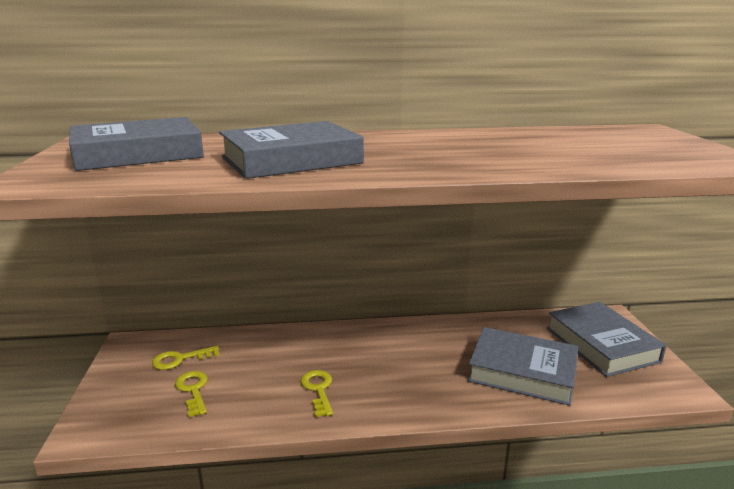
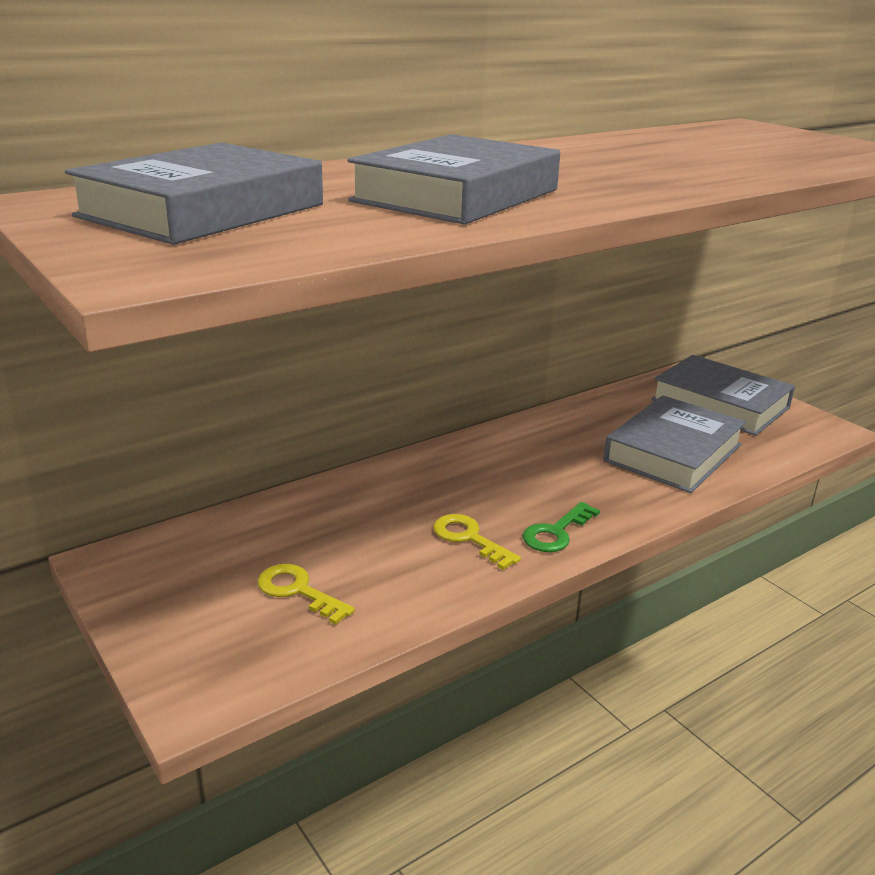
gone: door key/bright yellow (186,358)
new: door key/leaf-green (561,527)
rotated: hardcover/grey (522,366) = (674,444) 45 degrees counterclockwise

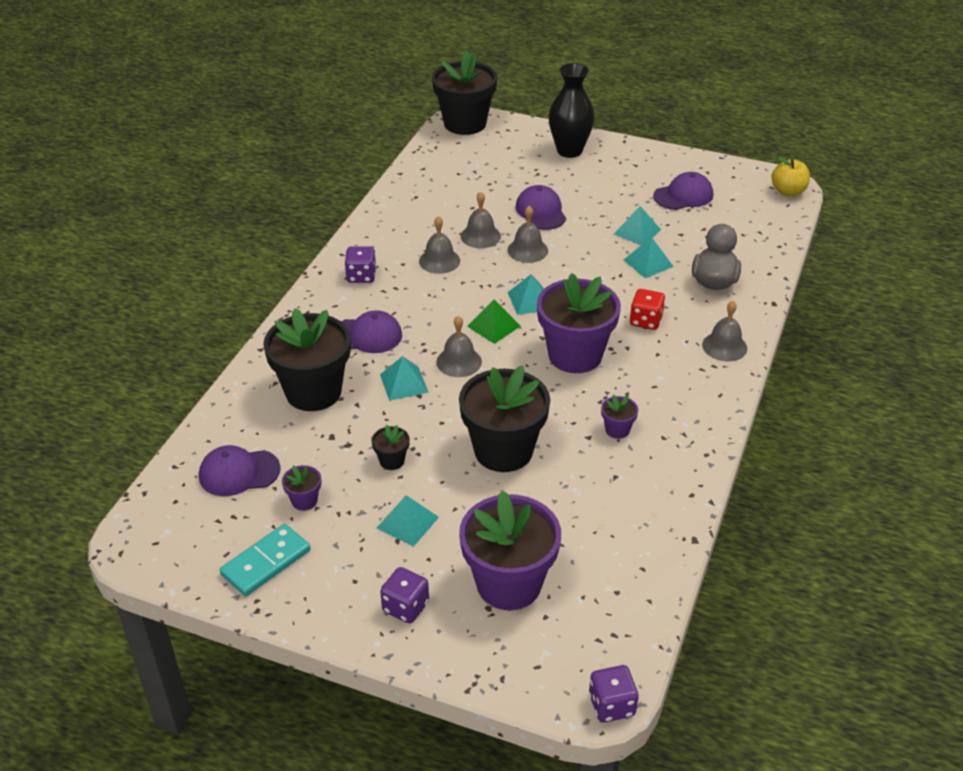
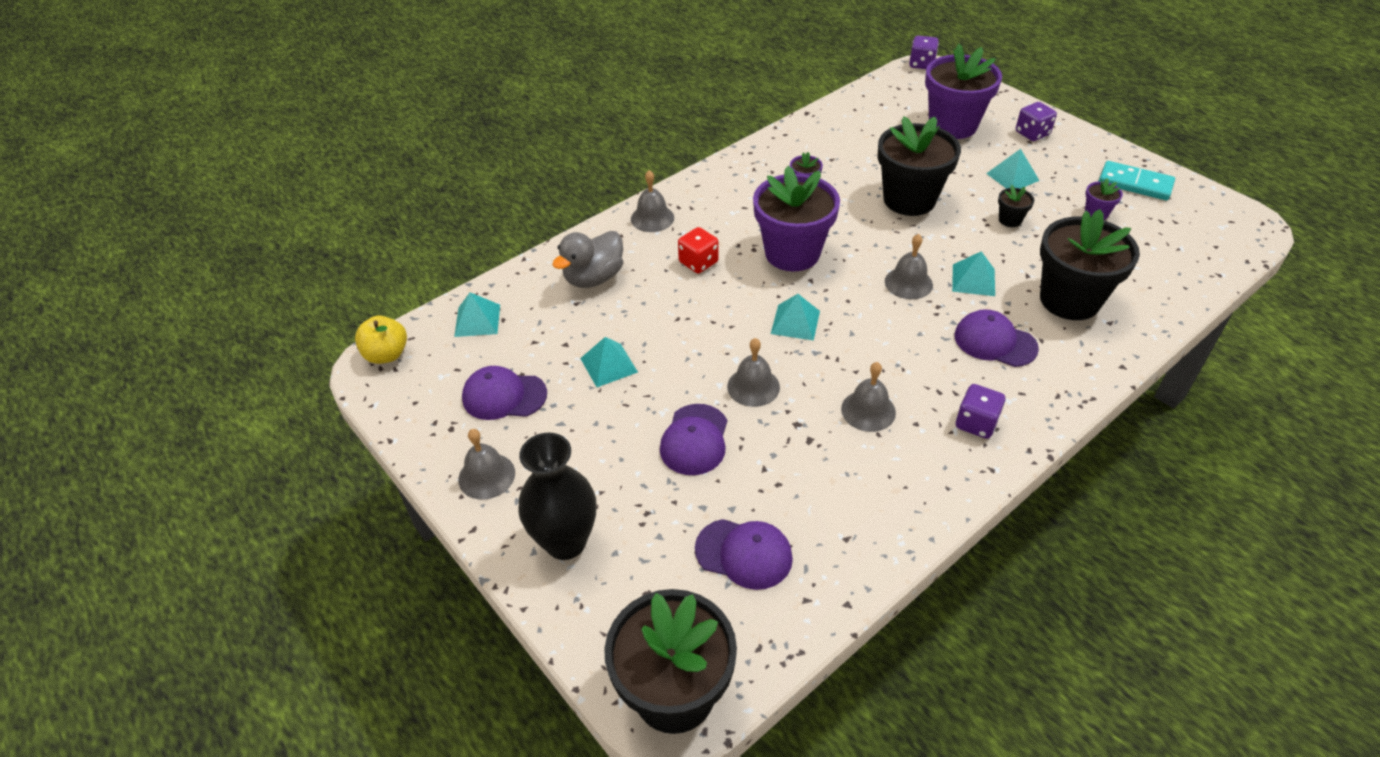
gone: pyramid/leaf-green (494,322)
shifted: pyramid/turquoise (649,257) to (477,314); bell/grey (481,220) to (486,464); peaked cap/purple (240,470) to (744,554)
rotated: domino piece/turquoise (265,560) = (1137,180) 45 degrees clockwise

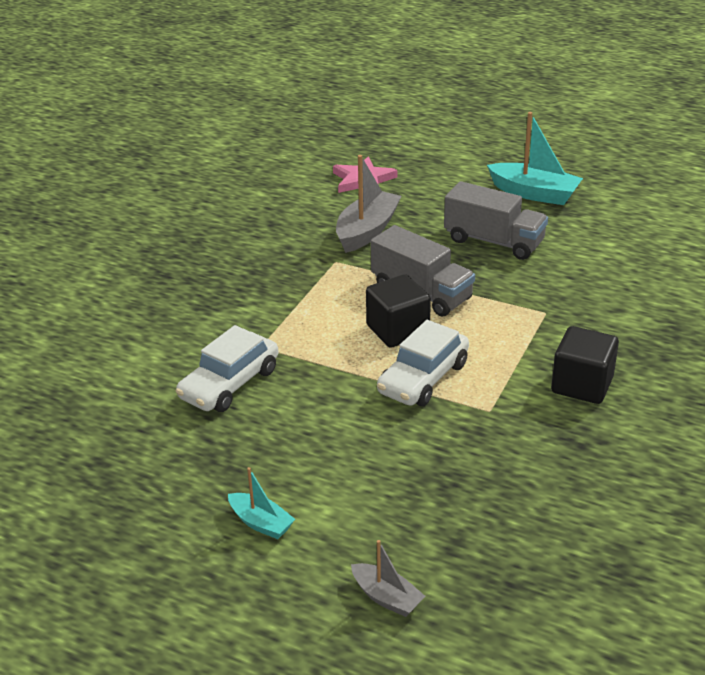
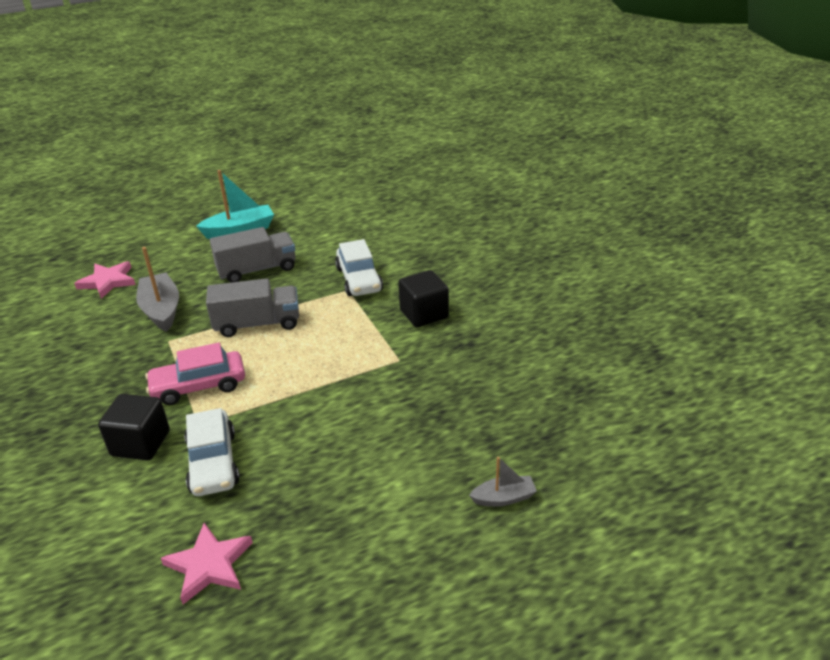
gone: sailboat/turquoise (261,503)
new: toy car/pink (195,374); five-pointed star/pink (207,563)
shifted: solid cube/ebony (398,311) to (134,427); toy car/pure white (423,363) to (359,267)

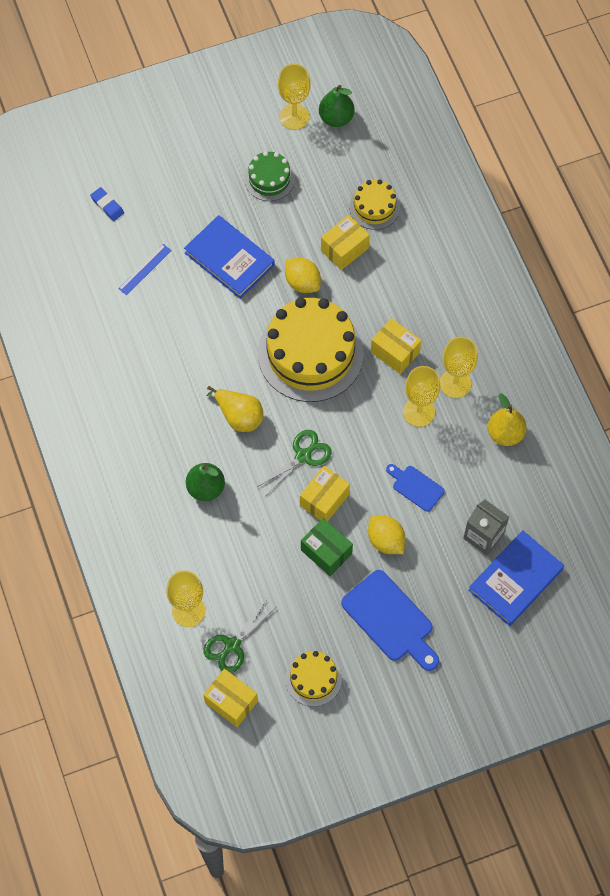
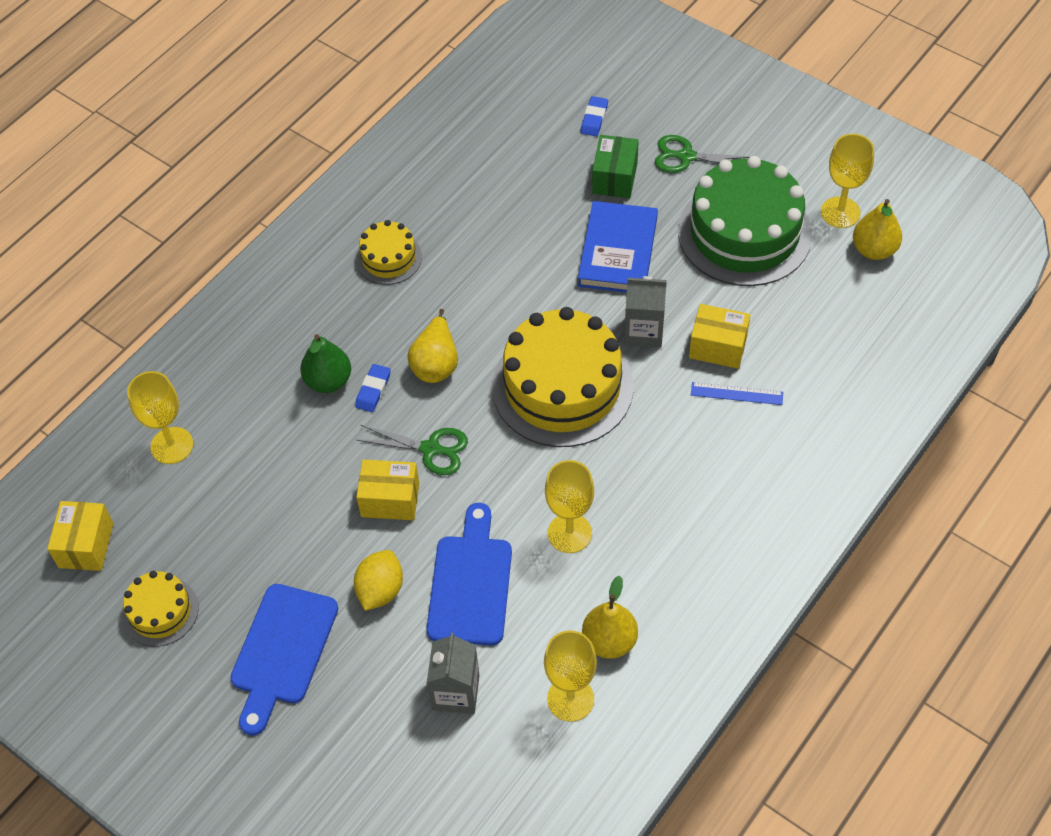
gone: box/bright yellow (396,346); hardcover/royal blue (516,578)
new: eraser/royal blue (373,388)
shifted: cake/bright yellow (374,205) to (389,252); wine glass/bright yellow (459,367) to (570,676); box/leaf-green (327,547) to (615,166); scissors/leaf-green (239,636) to (703,154); straightedge/royal blue (145,269) to (737,393)
swapped: citrus fruit/bright yellow (303,275) to juice carton/grey (645,312)
repainted: pear/leaf-green (337,106) to pear/bright yellow (877,229)
scaled: chopping board/royal blue (415,488) = (469,574) x1.79; cake/leaf-green (269,176) = (745,221) x2.01

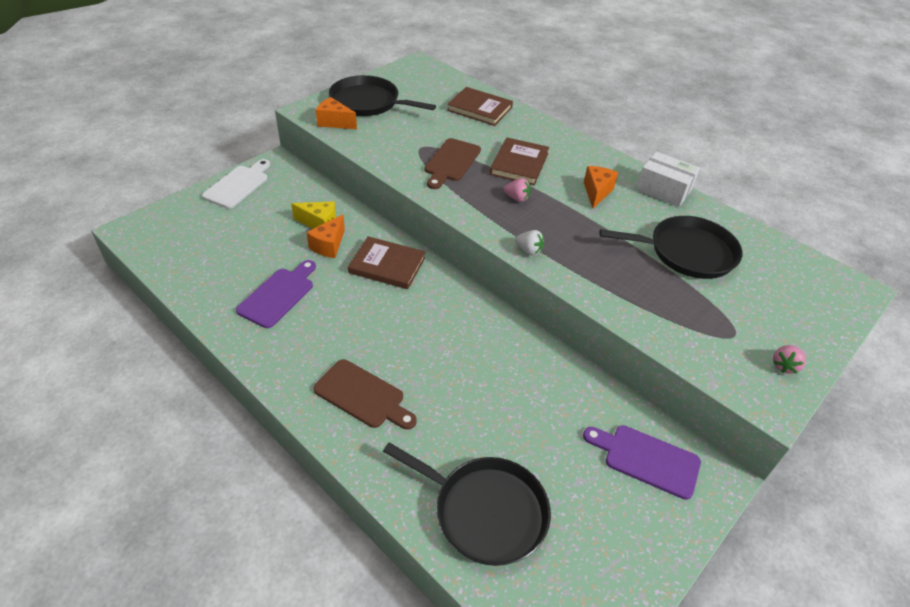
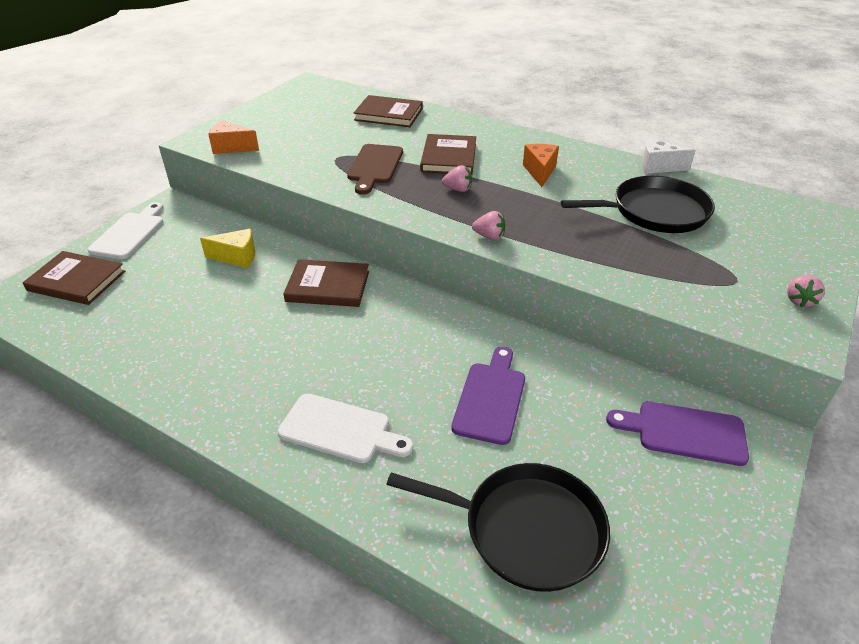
gone: cheese/orange-coloured (325,236); frying pan/ebony (382,95); box/pure white (668,179)
new: hardcover/russet (74,278); cheese/pure white (668,156)
shifted: chopping board/purple (276,294) to (488,395)
repainted: chopping board/russet (365,394) to chopping board/pure white (345,428); berry/pure white (529,242) to berry/pink (488,225)

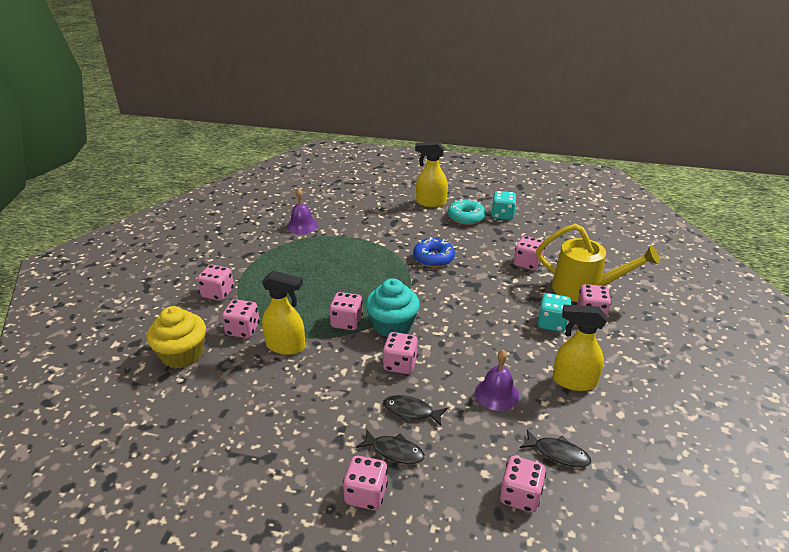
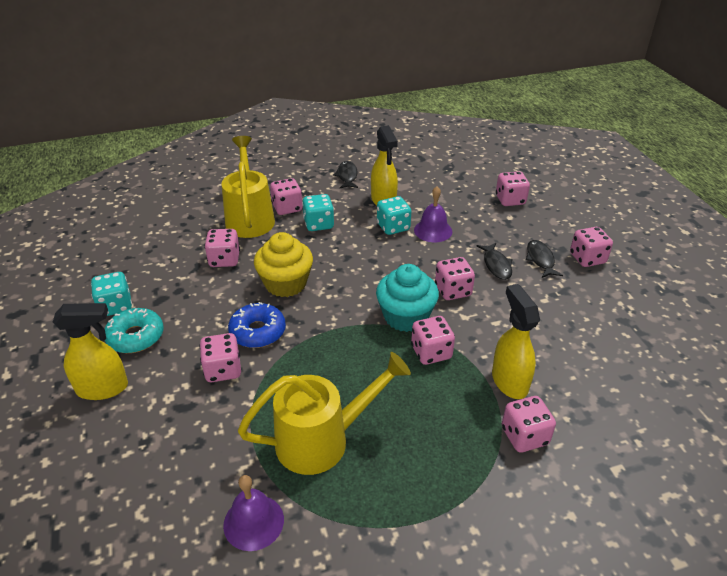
new: watering can/bright yellow (324,413); game die/turquoise (394,215)
shifted: game die/pink (215,283) to (220,357); fairy cake/bright yellow (176,337) to (283,264); fish figure/ebony (555,448) to (345,174)
rotated: spray bottle/bright yellow (431,174) = (90,351) 75 degrees counterclockwise

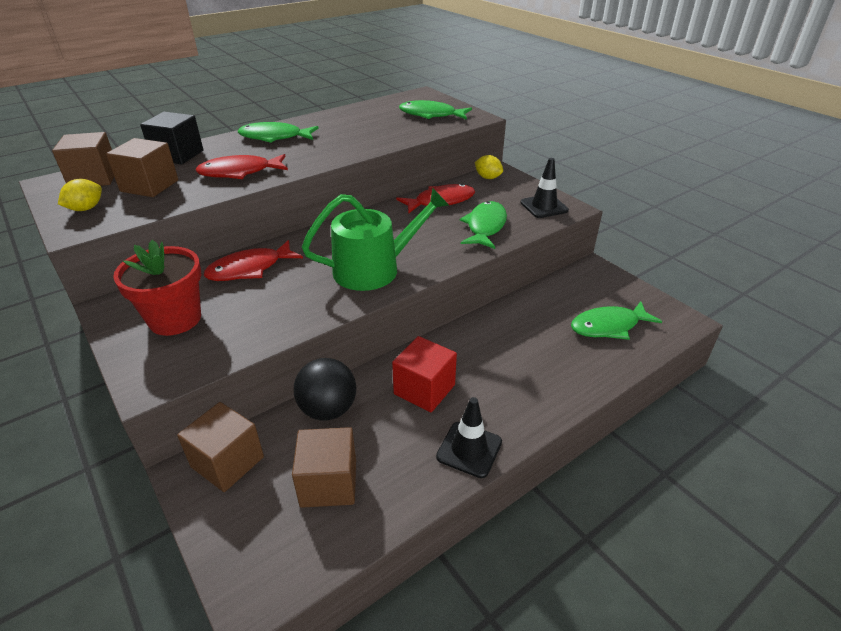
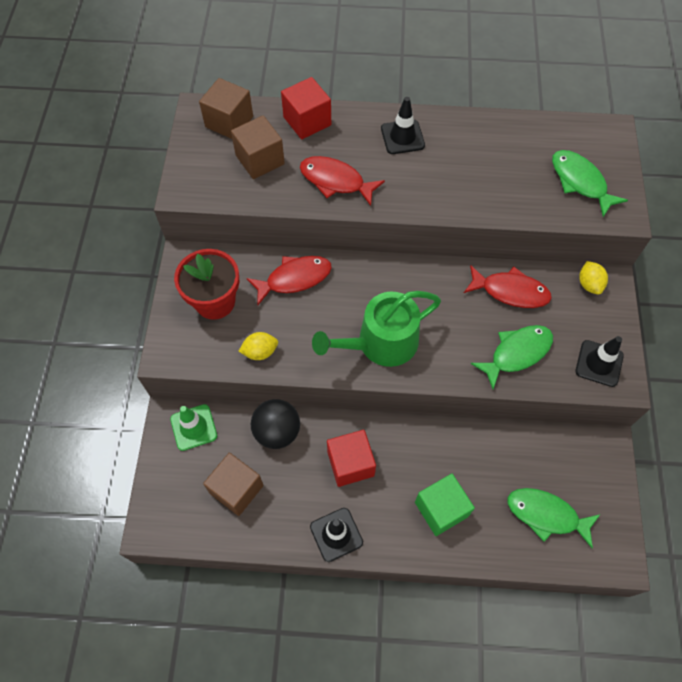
new: solid cube/leaf-green (445,505)
shifted: citrus fruit/bright yellow (80,195) to (258,346)
swapped: solid cube/russet (220,447) to road cone/leaf-green (193,427); fish figure/leaf-green (278,132) to road cone/ebony (403,125)
repainted: solid cube/ebony (171,138) to solid cube/scarlet (306,108)
rotated: fish figure/scarlet (253,260) = (289,280) 150 degrees clockwise; watering can/leaf-green (375,239) = (376,329) 135 degrees clockwise

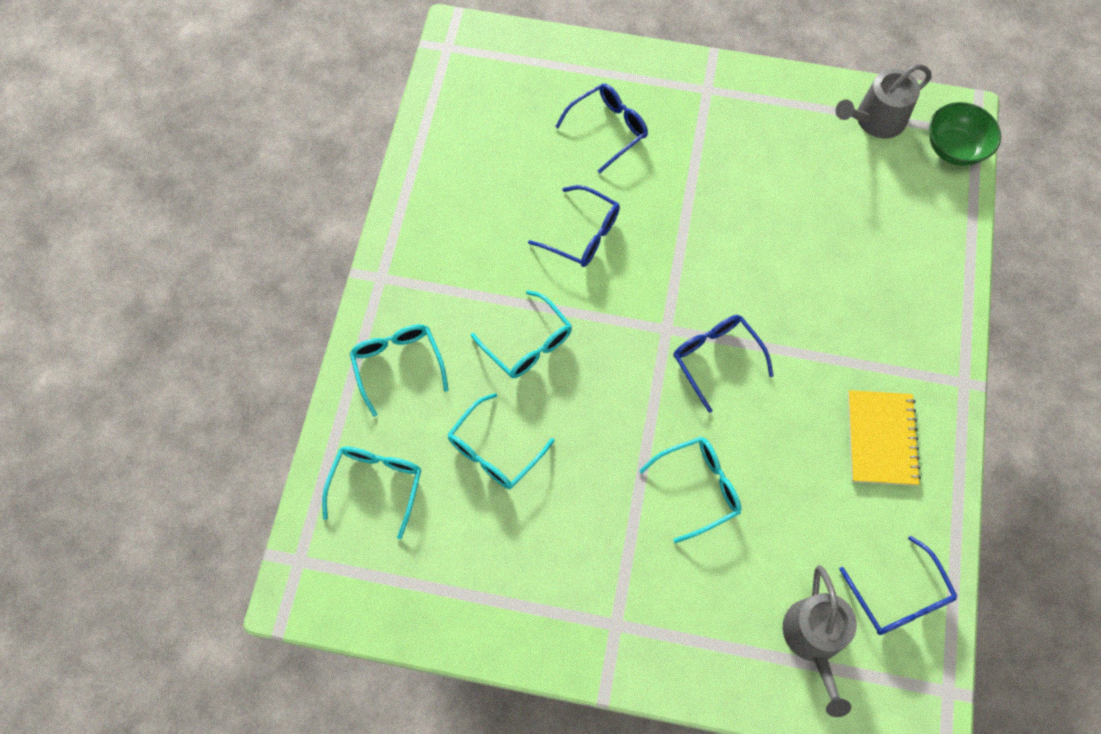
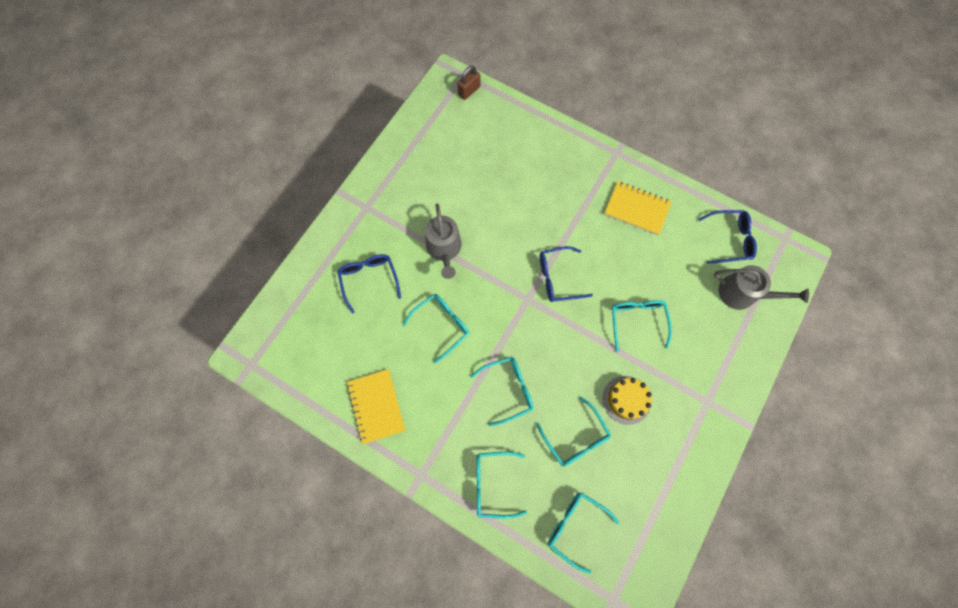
new: notebook/bright yellow (376,406); cake/bright yellow (627,400)
shifted: watering can/grey (884,101) to (443,241)
swapped: serving bowl/leaf-green (965,134) to lock/russet (468,82)
repainted: eyeglasses/royal blue (574,226) to eyeglasses/turquoise (436,328)

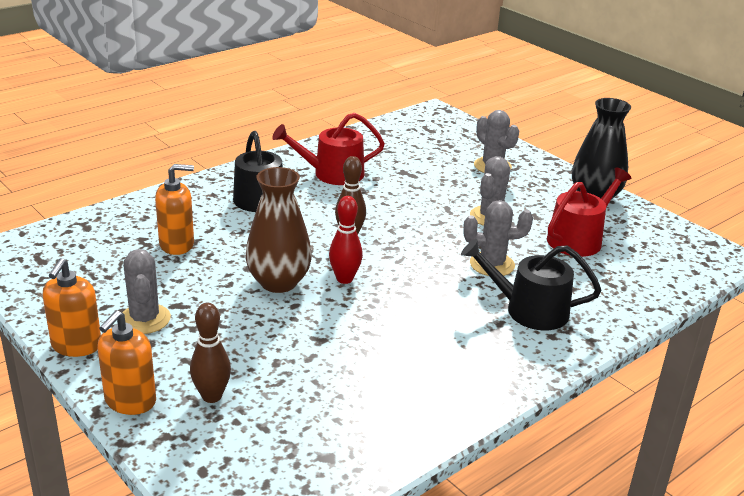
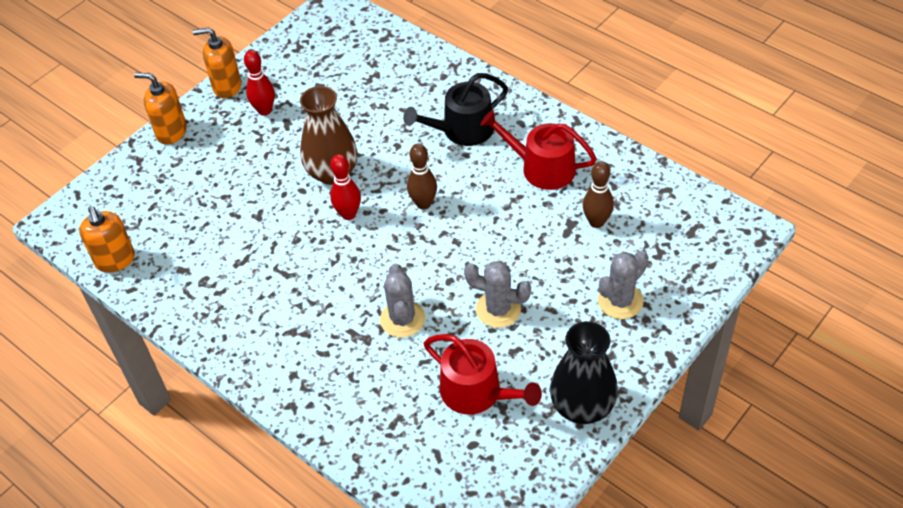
gone: watering can/ebony (531,284)
shifted: pump bottle/orange-coloured (174,209) to (107,239); tenpin/russet (210,353) to (598,194)
swapped: saguaro cactus/grey (146,291) to tenpin/scarlet (259,83)
rotated: watering can/scarlet (328,149) = (538,150) 45 degrees counterclockwise

